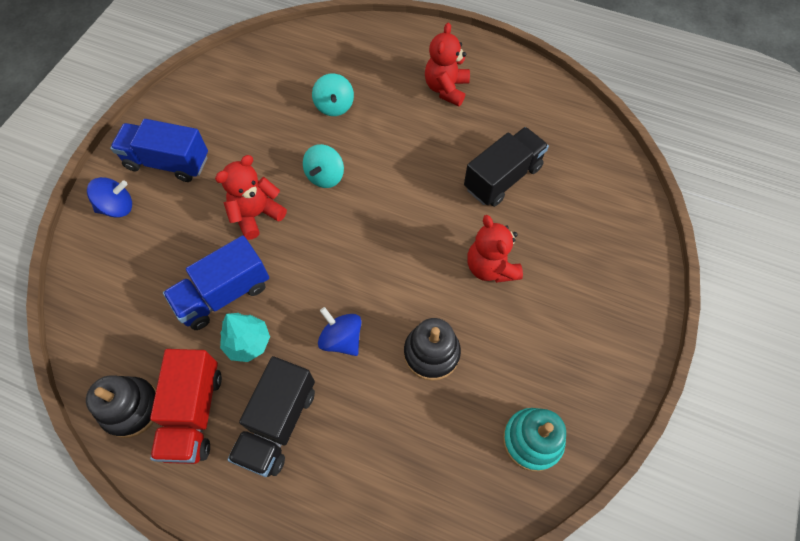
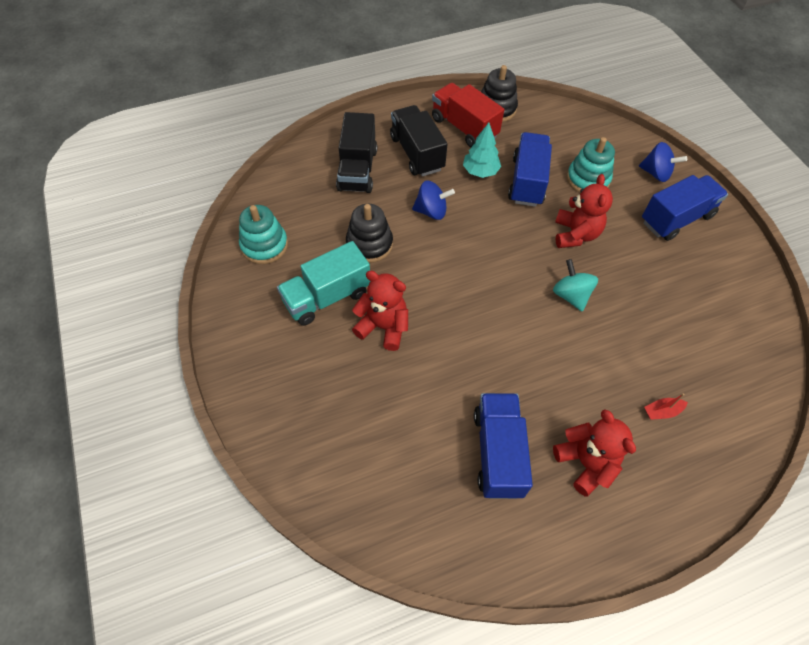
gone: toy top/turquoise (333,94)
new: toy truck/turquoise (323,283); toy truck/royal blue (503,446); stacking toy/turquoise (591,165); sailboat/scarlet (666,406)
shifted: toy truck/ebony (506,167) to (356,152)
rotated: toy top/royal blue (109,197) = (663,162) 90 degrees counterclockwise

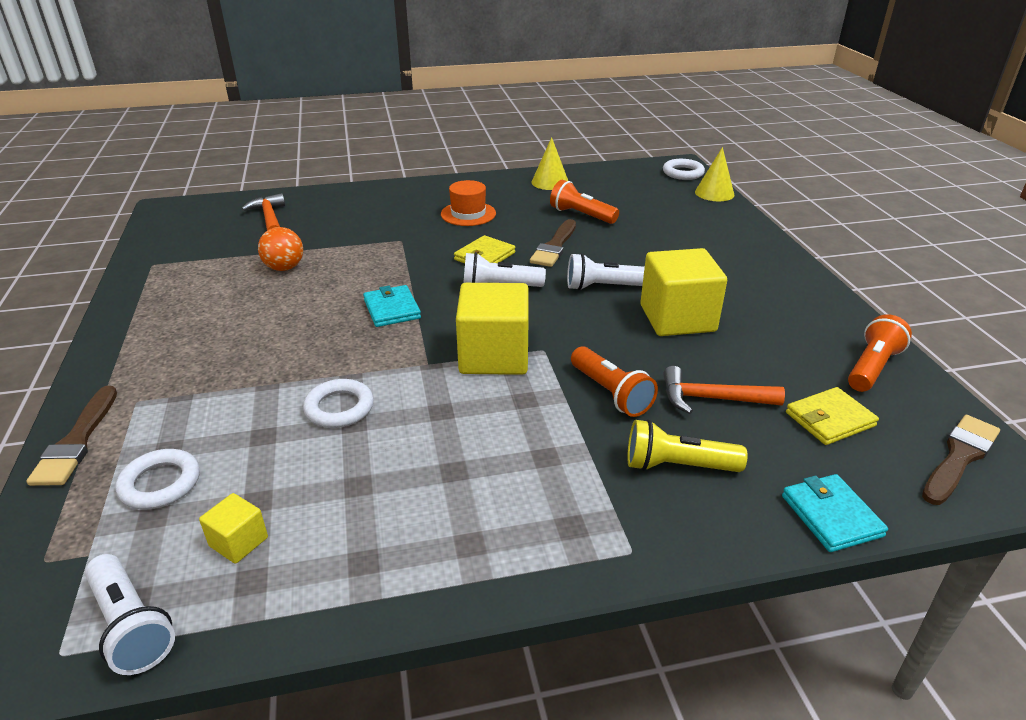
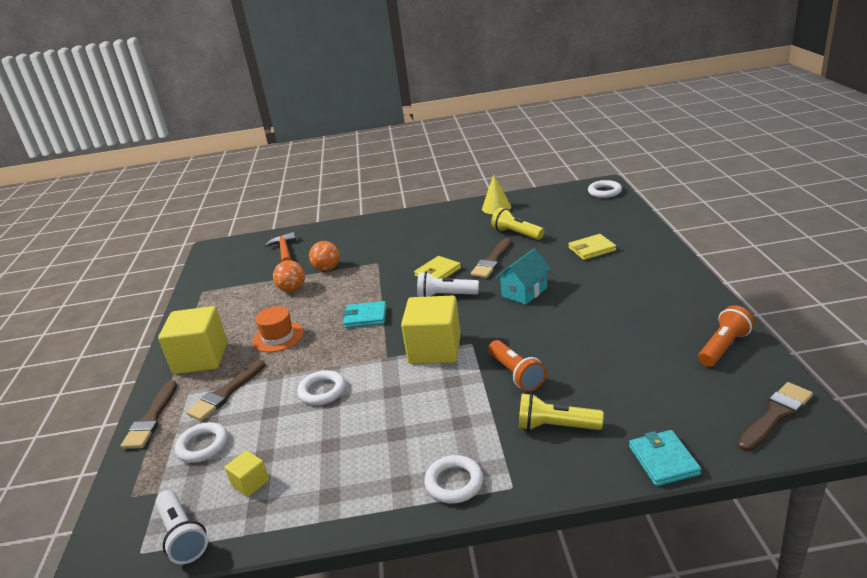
gone: hammer/orange-coloured (724,390); cone shape/bright yellow (715,174)
new: paintbrush/russet (225,390); ball/orange-coloured (324,256); torus/pure white (453,479)
shifted: solid cube/bright yellow (683,292) to (193,340); top hat/orange-coloured (468,203) to (278,329); card wallet/bright yellow (832,416) to (592,247)
swapped: flashlight/pure white (606,272) to house/turquoise (523,276)
repainted: flashlight/orange-coloured (584,202) to flashlight/bright yellow (518,224)
rotated: card wallet/turquoise (392,306) = (364,314) 75 degrees counterclockwise

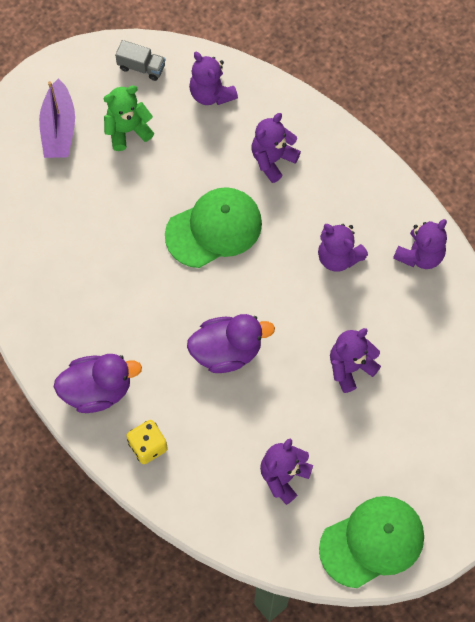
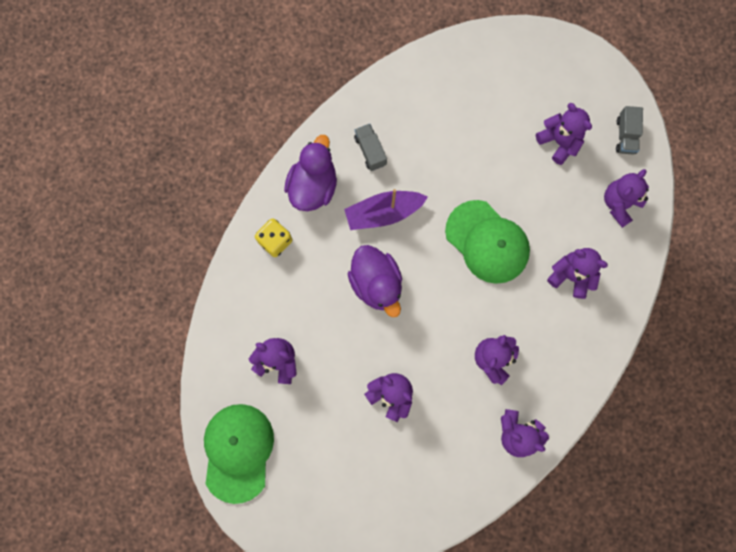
new: toy truck/grey (370,147)
shifted: sailboat/purple (57,118) to (386,209)
repainted: stuffed bear/leaf-green (129,118) to stuffed bear/purple (564,134)
rotated: peaked cap/leaf-green (371,542) = (239,454) 135 degrees counterclockwise; rubber duck/purple (98,383) = (310,173) 135 degrees counterclockwise

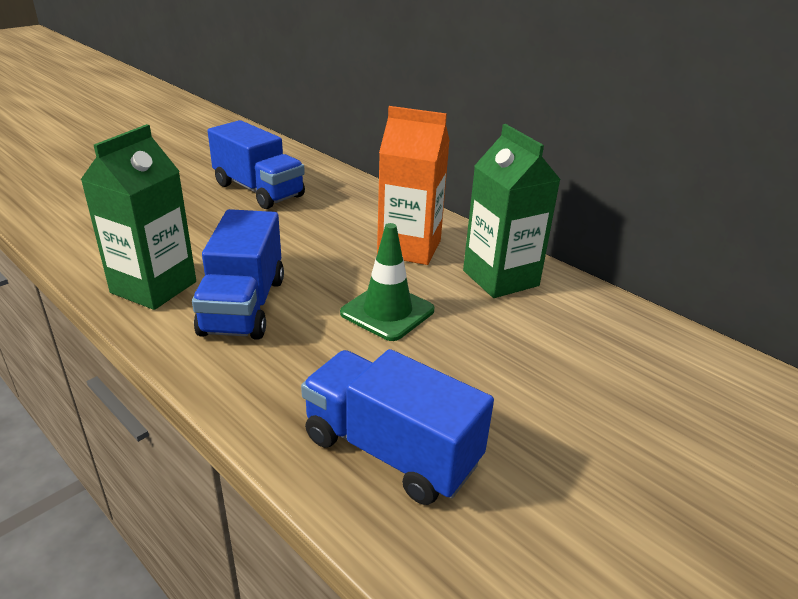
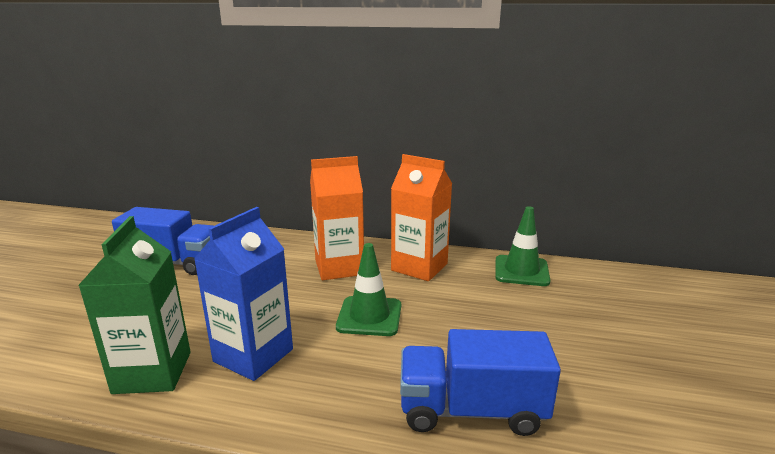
new: road cone/leaf-green (523,246)
swapped: toy truck/royal blue (238,274) to juice carton/royal blue (243,294)
repainted: juice carton/leaf-green (512,211) to juice carton/orange-coloured (421,217)

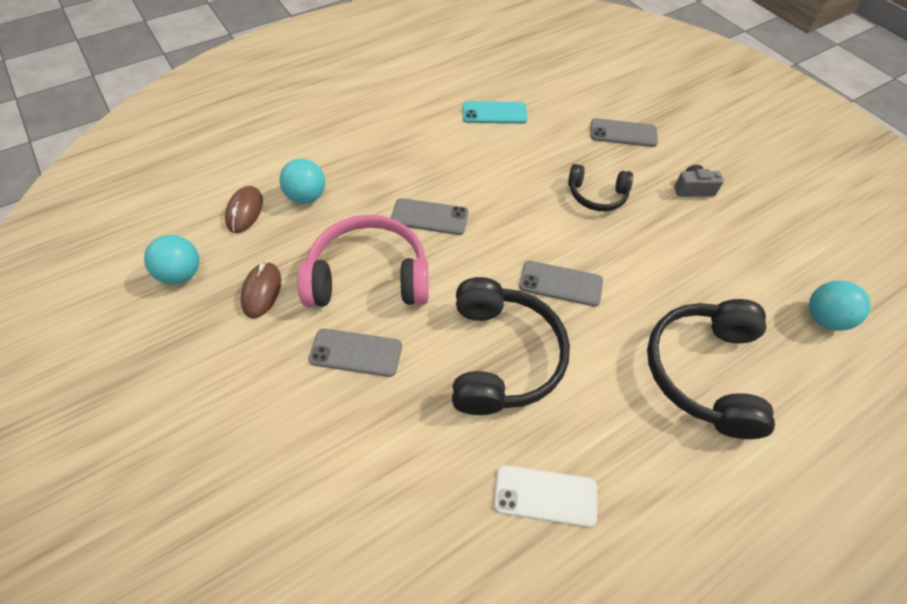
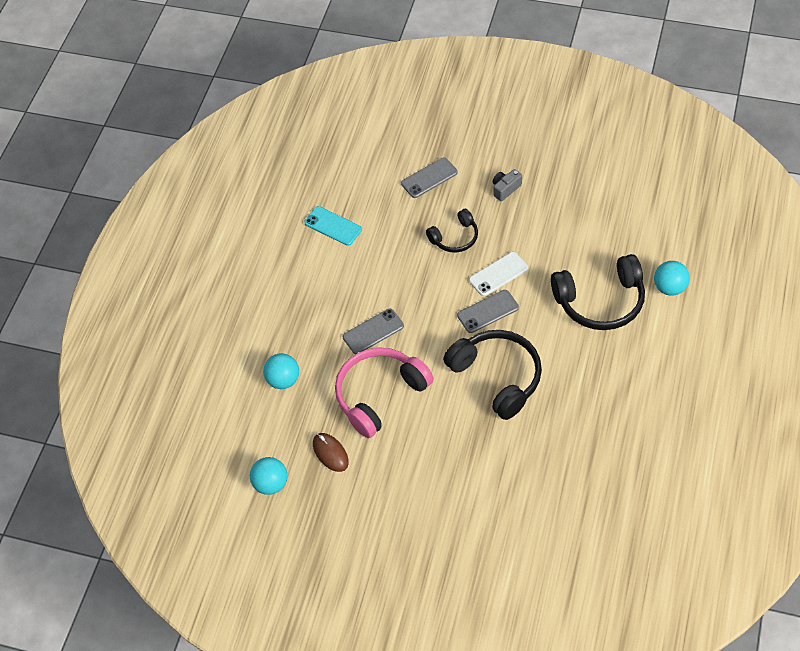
gone: mouse/russet (244,209); phone/grey (355,353)
shifted: phone/pure white (545,496) to (498,274); ball/turquoise (840,305) to (672,278)
rotated: phone/turquoise (495,112) = (333,226) 75 degrees clockwise; over-ear headphones/ebony (711,369) = (598,292) 75 degrees counterclockwise

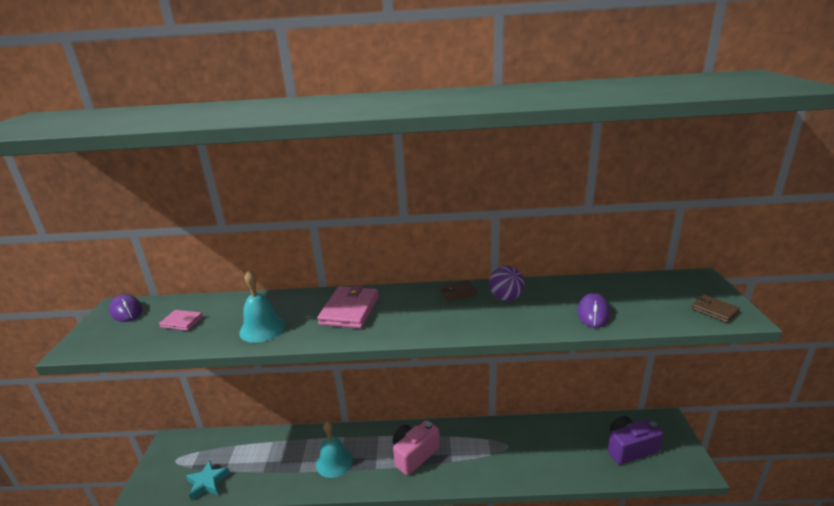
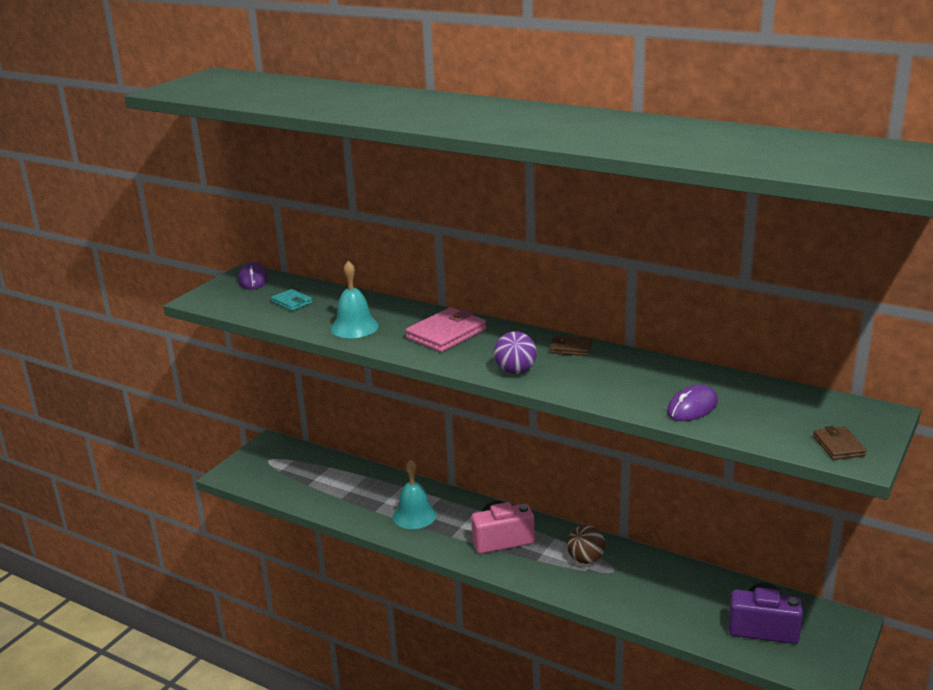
gone: five-pointed star/turquoise (208,480)
new: ball/russet (586,544)
shifted: ball/purple (507,283) to (515,352)
repainted: card wallet/pink (181,320) to card wallet/turquoise (291,300)

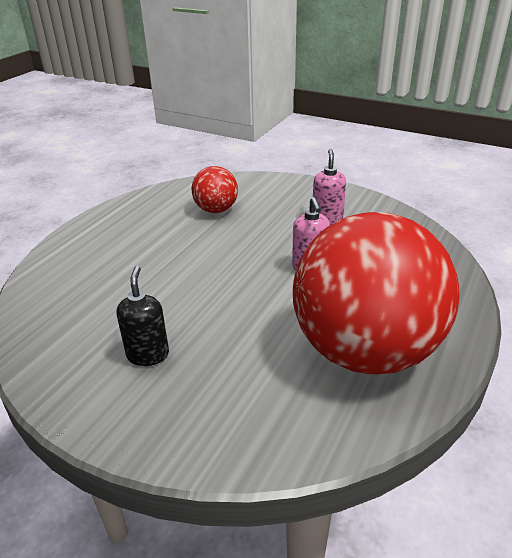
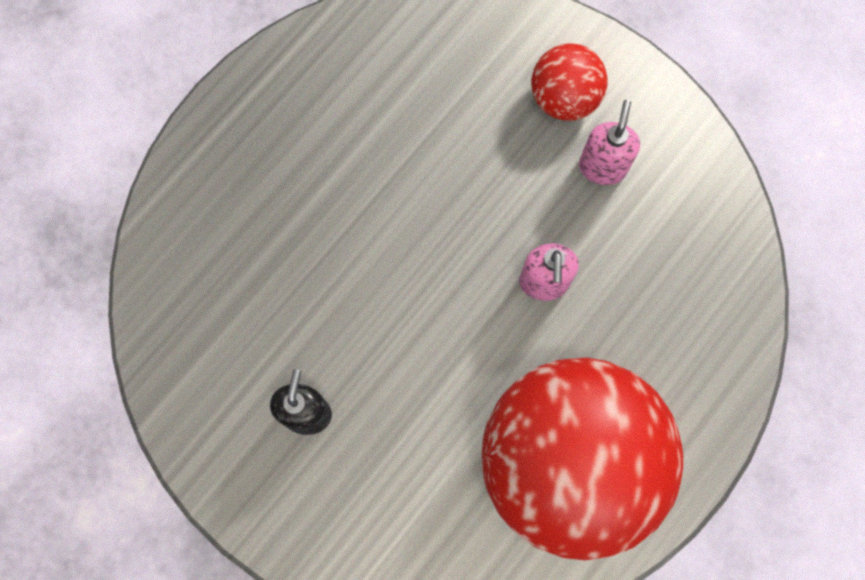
shifted: ball/scarlet (215,189) to (569,82)

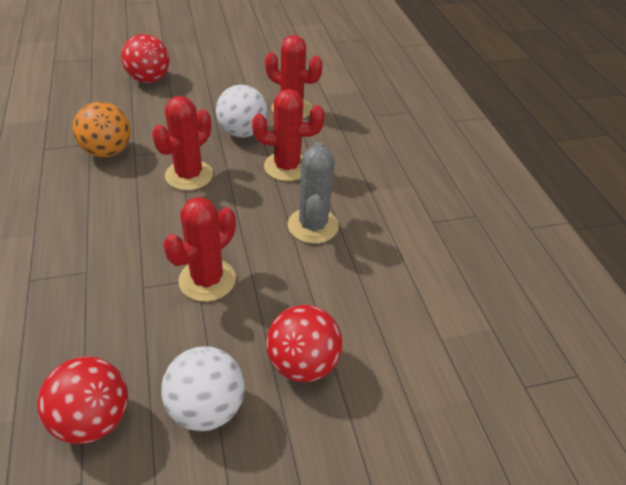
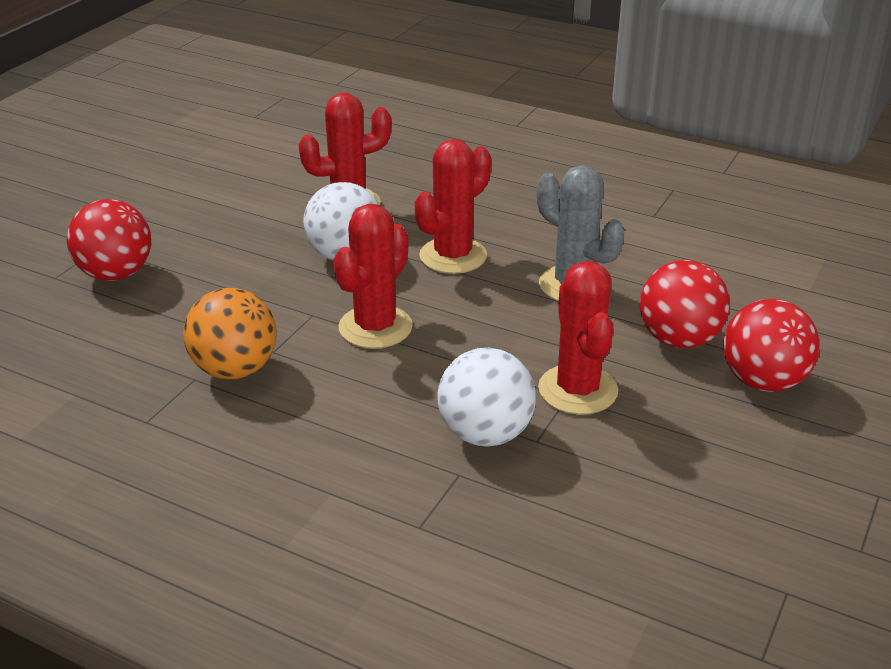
shifted: ball/pure white (202,388) to (487,397); ball/scarlet (82,400) to (685,304)
rotated: saguaro cactus/scarlet (182,143) = (373,276) 45 degrees clockwise

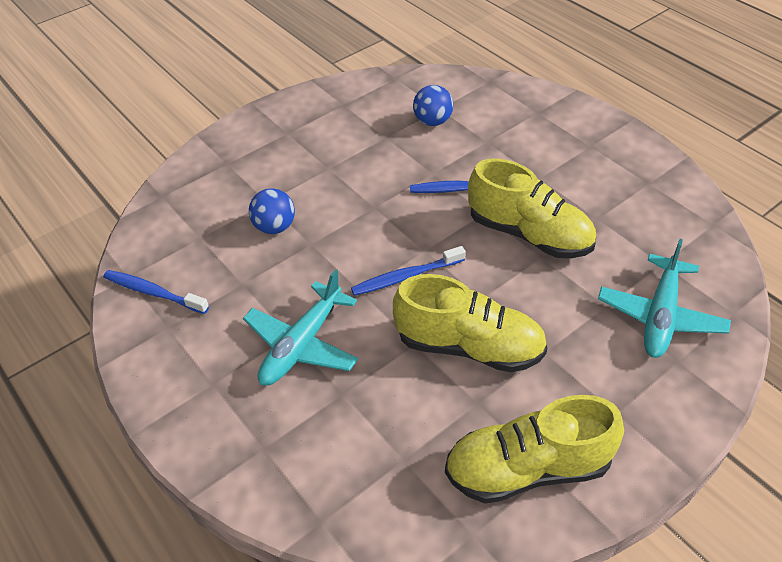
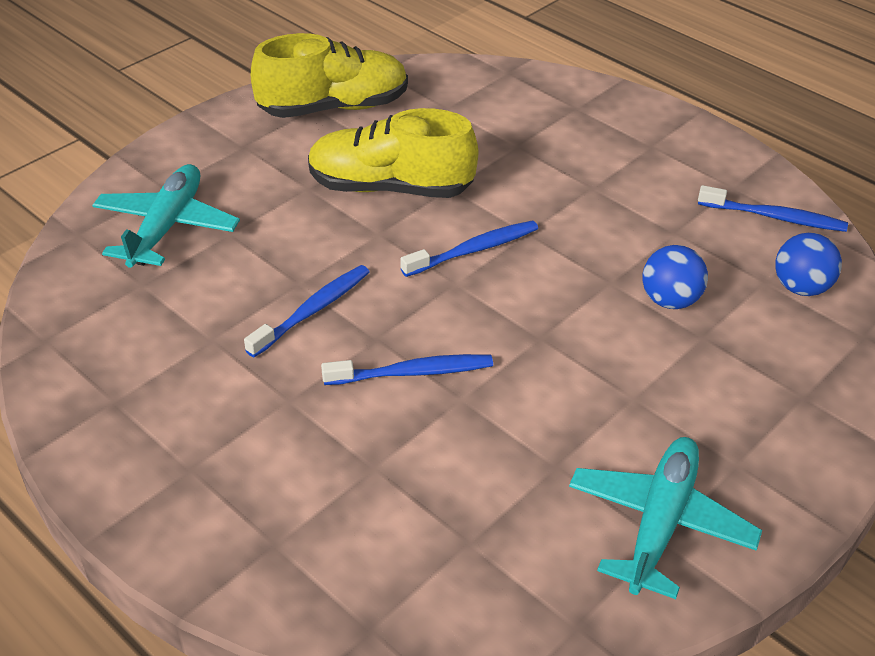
shifted: toy plane/turquoise (300,327) to (665,518); ball/royal blue (433,105) to (809,264)
swapped: shoe/bright yellow (532,208) to dental brush/royal blue (306,311)

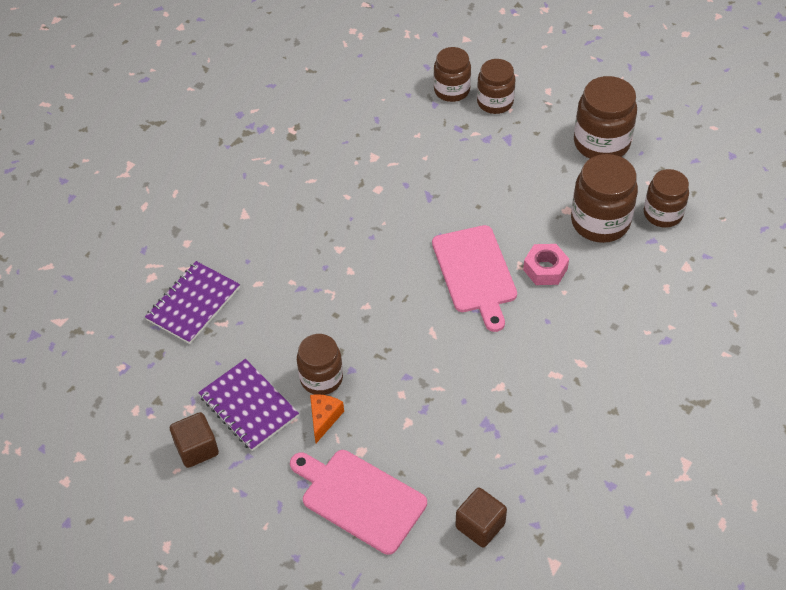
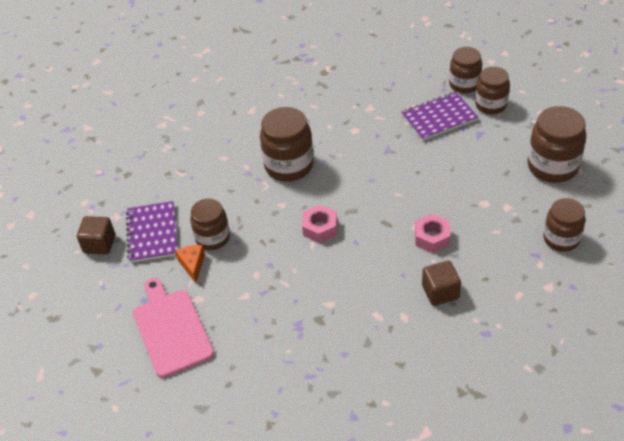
gone: chopping board/pink (474,278)
new: hexagon nut/pink (319,224)
shifted: jar/russet (604,198) to (287,144); notebook/purple (192,302) to (439,116); solid cube/russet (481,517) to (441,283)
rotated: cheese/orange-coloured (327,418) = (190,264) 60 degrees counterclockwise

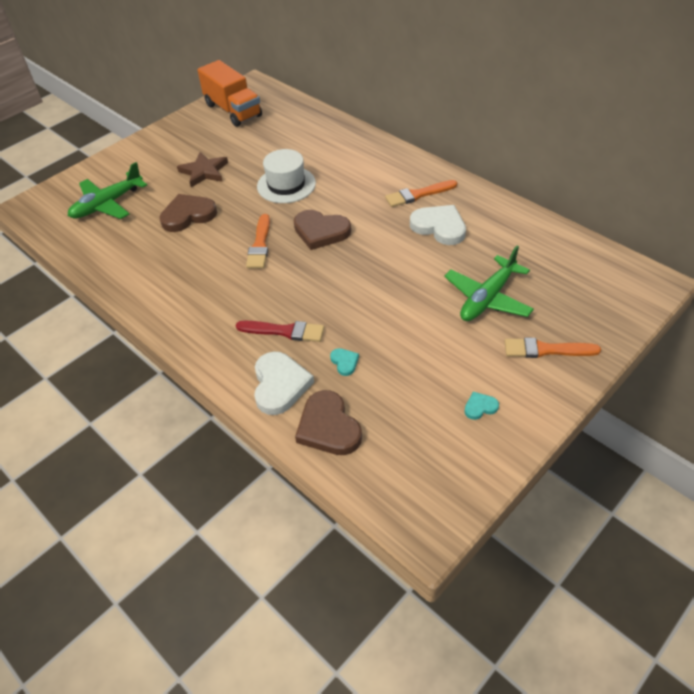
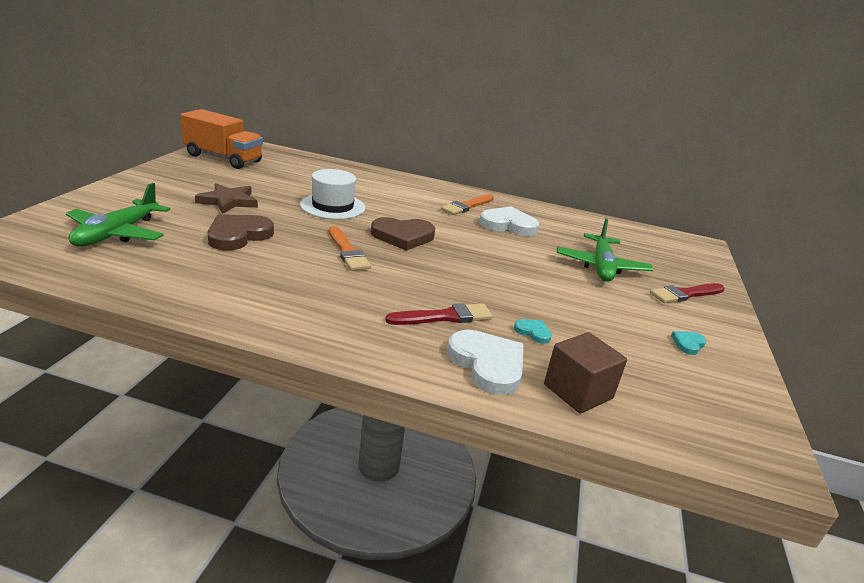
swapped: heart/russet (328,422) to solid cube/russet (585,373)
repainted: paintbrush/orange-coloured (553,348) to paintbrush/scarlet (687,293)

